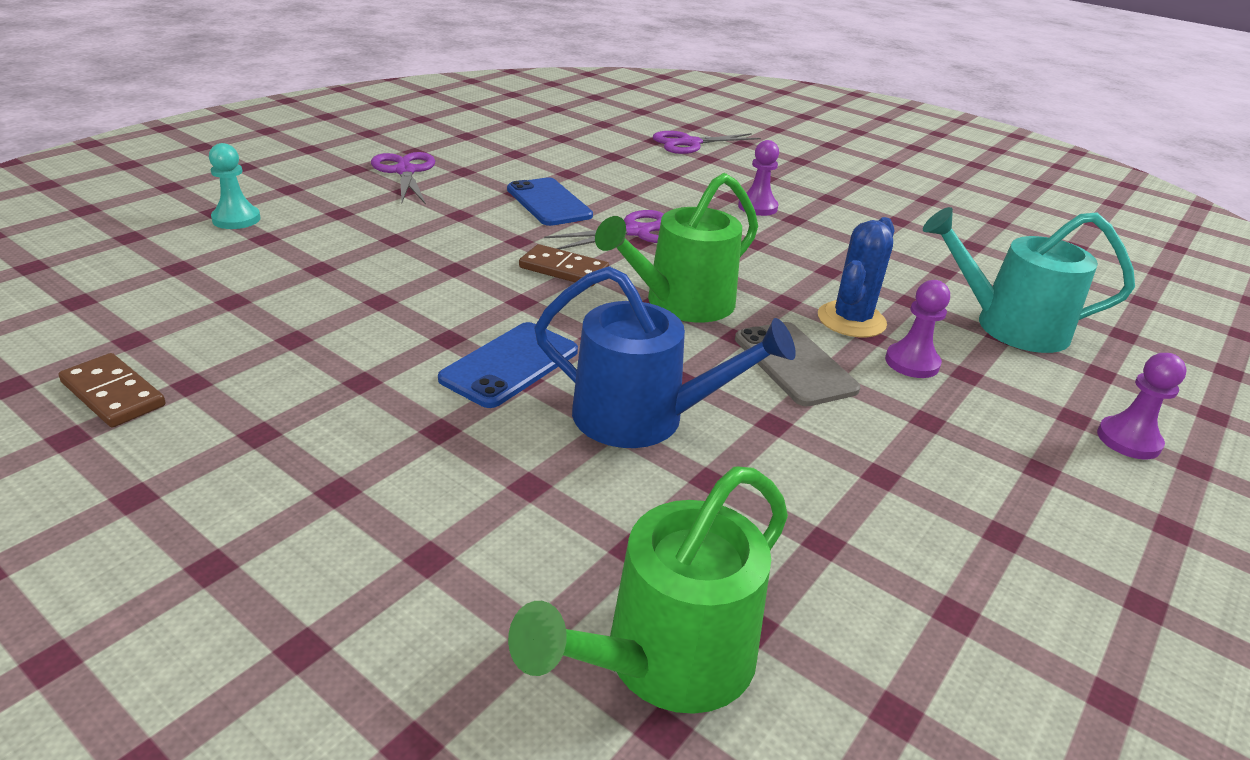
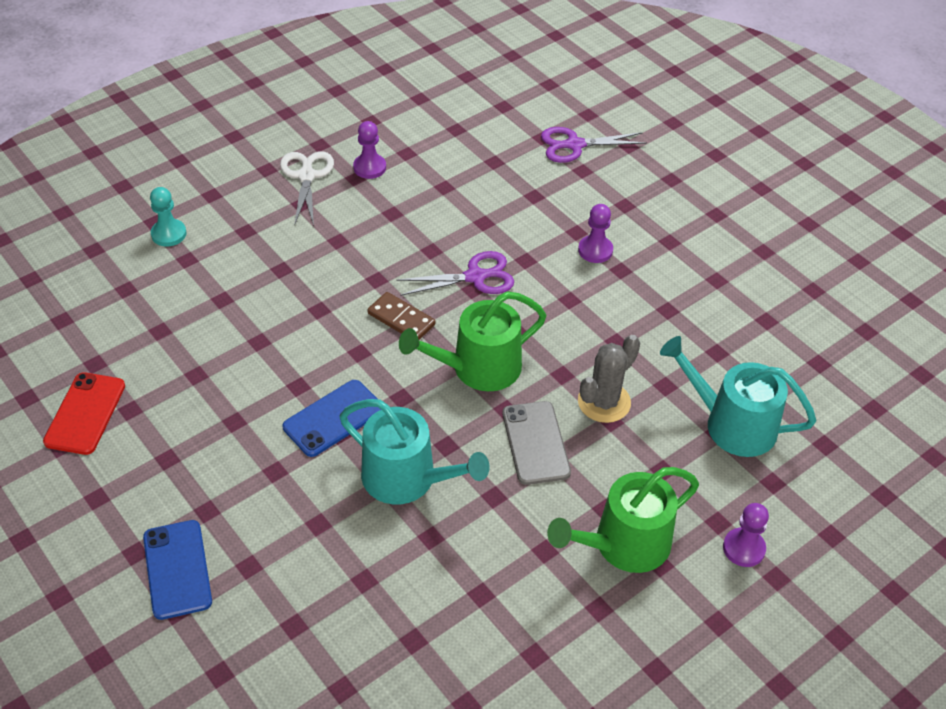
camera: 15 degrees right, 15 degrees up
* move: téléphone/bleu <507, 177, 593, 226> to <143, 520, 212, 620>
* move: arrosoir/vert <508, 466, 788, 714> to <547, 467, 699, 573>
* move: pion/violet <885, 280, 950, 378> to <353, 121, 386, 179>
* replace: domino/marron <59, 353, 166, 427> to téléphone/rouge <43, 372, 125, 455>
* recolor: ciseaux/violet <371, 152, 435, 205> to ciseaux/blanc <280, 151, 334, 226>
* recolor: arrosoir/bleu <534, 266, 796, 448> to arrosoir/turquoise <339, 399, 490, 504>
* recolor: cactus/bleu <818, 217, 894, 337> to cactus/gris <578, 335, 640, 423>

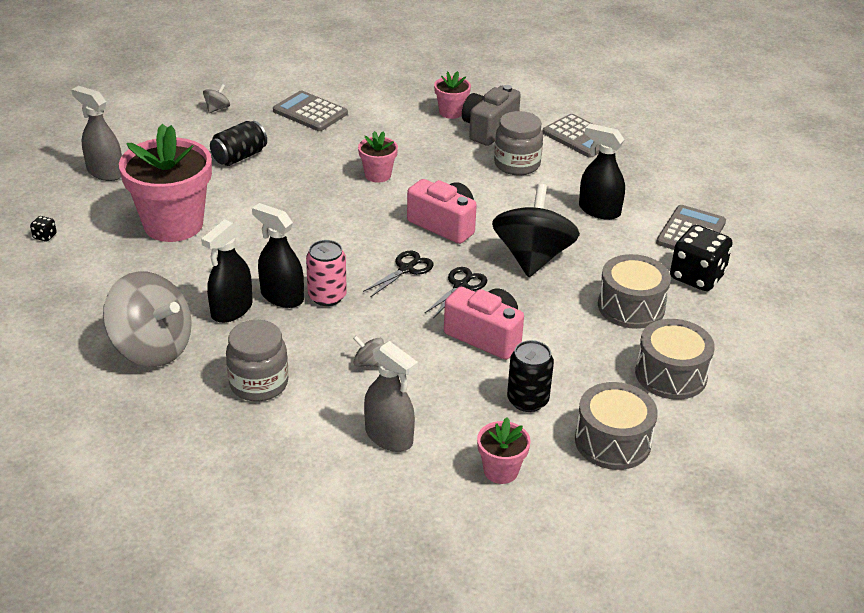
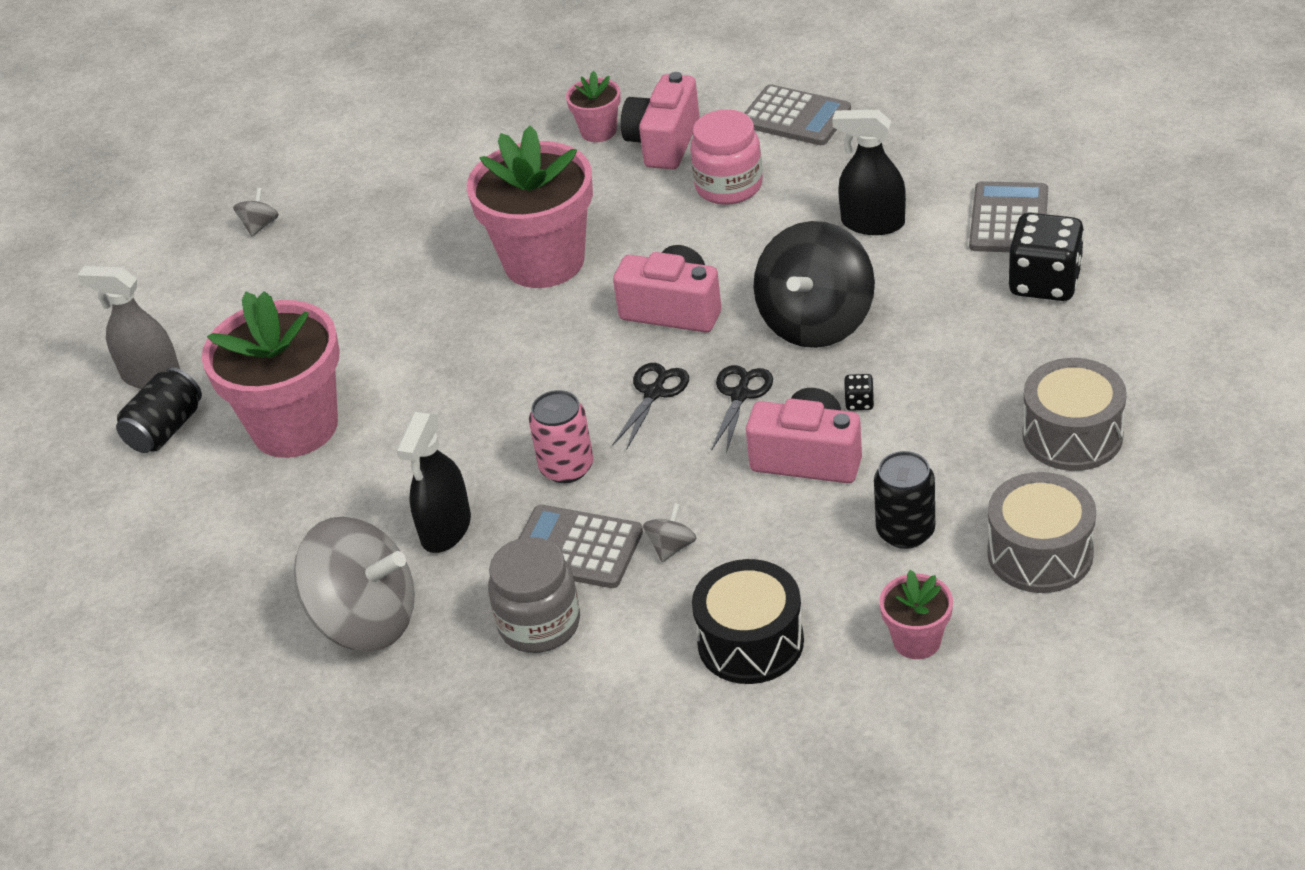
camera: 10 degrees left, 5 degrees up
* delete: vaporisateur/noir <252, 203, 304, 308>
* delete: tambour/gris <598, 254, 671, 329>
* move: dé/noir <30, 216, 57, 242> to <844, 374, 874, 411>
* move: canette/noir <210, 121, 267, 166> to <116, 367, 202, 453>
* move: calculatrice/gris <273, 90, 348, 131> to <519, 505, 643, 588>
* replace: vaporisateur/gris <364, 341, 418, 452> to tambour/noir <692, 559, 804, 684>
* recolor: appareil photo/gris <462, 85, 521, 146> to appareil photo/rose <621, 72, 699, 169>
* recolor: bocal/gris <494, 111, 543, 175> to bocal/rose <690, 109, 763, 205>
* rotate: toupie/gris <353, 336, 384, 367> = <643, 503, 697, 562> 105 degrees clockwise
* rotate: toupie/noir <492, 184, 580, 277> = <754, 221, 875, 348> 150 degrees counterclockwise
* resize: pot de fleurs/rose <358, 131, 398, 183> = <467, 126, 593, 288> x2.11

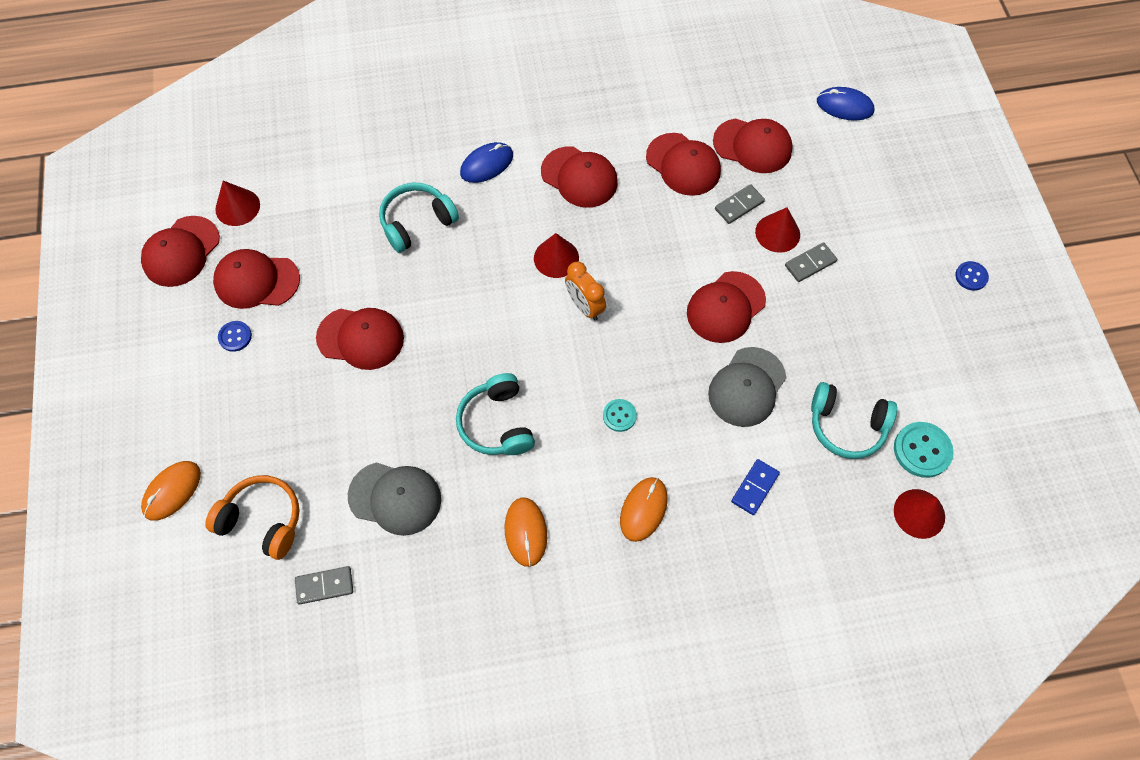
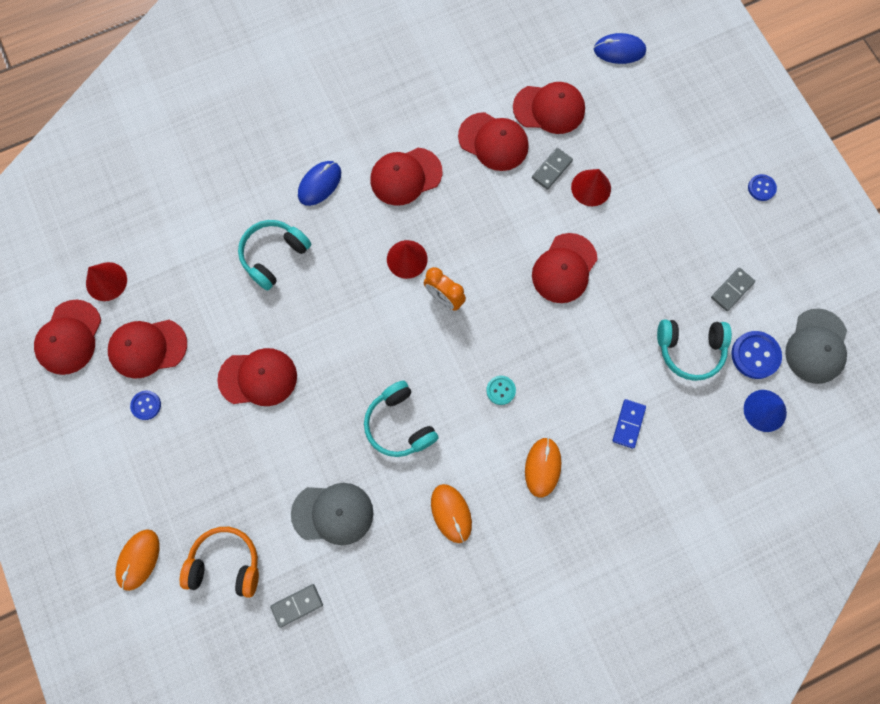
camera: 15 degrees left, 10 degrees up
* move: casquette/gris <708, 347, 786, 427> to <785, 308, 847, 384>
* move: domino/gris <785, 242, 837, 282> to <711, 268, 755, 311>
* recolor: bouton/turquoise <894, 422, 954, 478> to bouton/bleu <731, 331, 782, 379>
* recolor: cône/rouge <894, 489, 945, 539> to cône/bleu <744, 390, 787, 432>
* rotate: casquette/rouge <541, 146, 618, 208> = <370, 148, 442, 206> 135 degrees clockwise

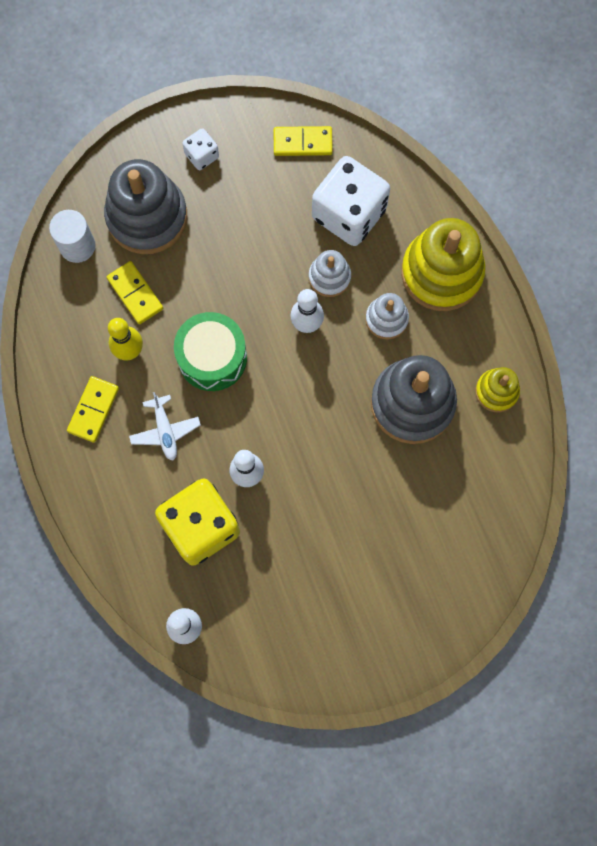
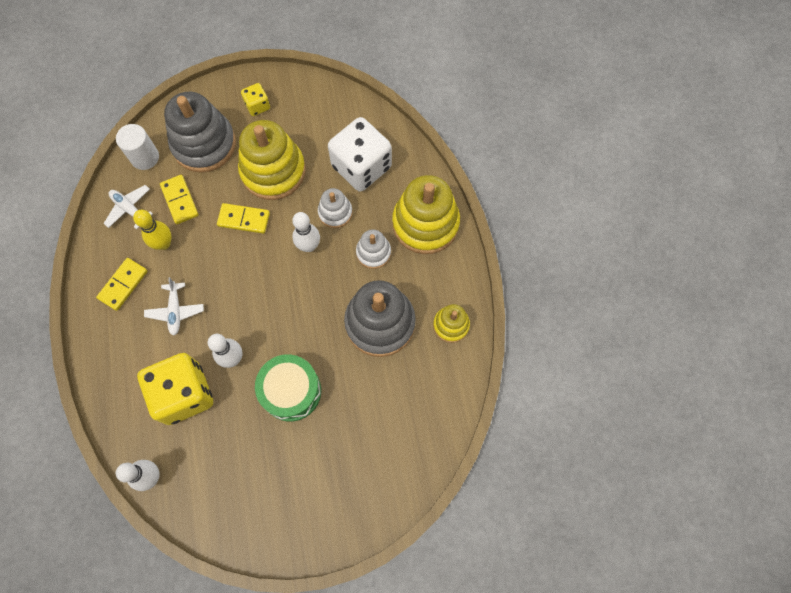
camera: 10 degrees right, 5 degrees down
* insert: avion/blanc <104, 185, 153, 230>
* insert: jouet à empiler/jaune <238, 120, 306, 200>
* move: tambour/vert <174, 312, 247, 391> to <255, 354, 321, 422>
* move: domino/jaune <274, 126, 333, 156> to <217, 203, 270, 234>
* recolor: dé/blanc <182, 128, 219, 170> to dé/jaune <241, 83, 270, 116>

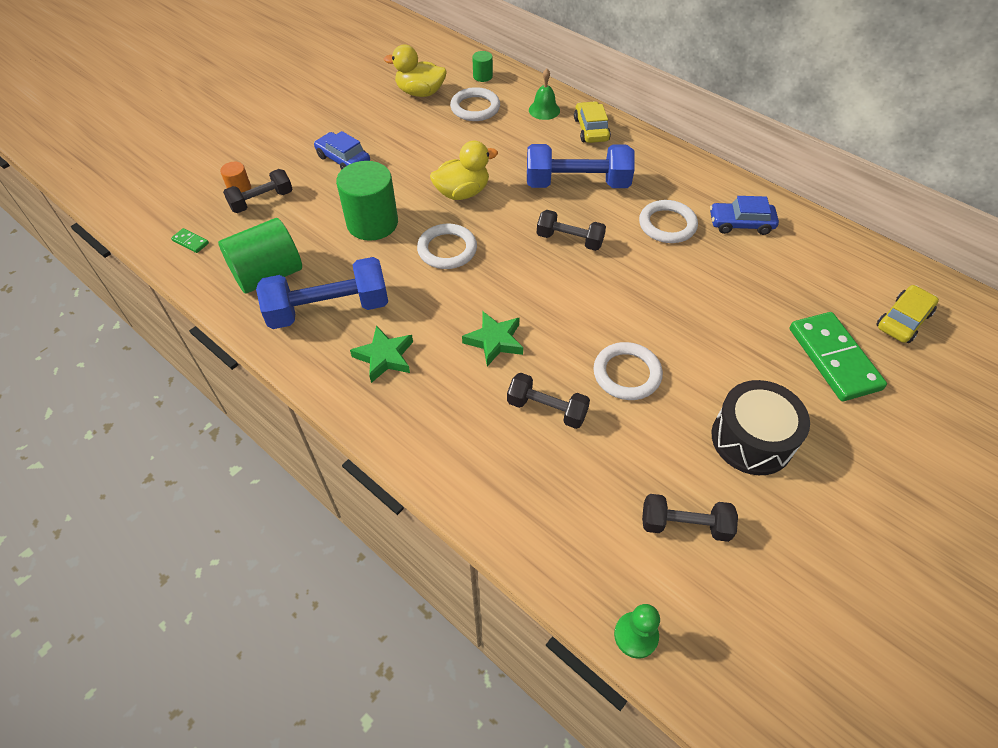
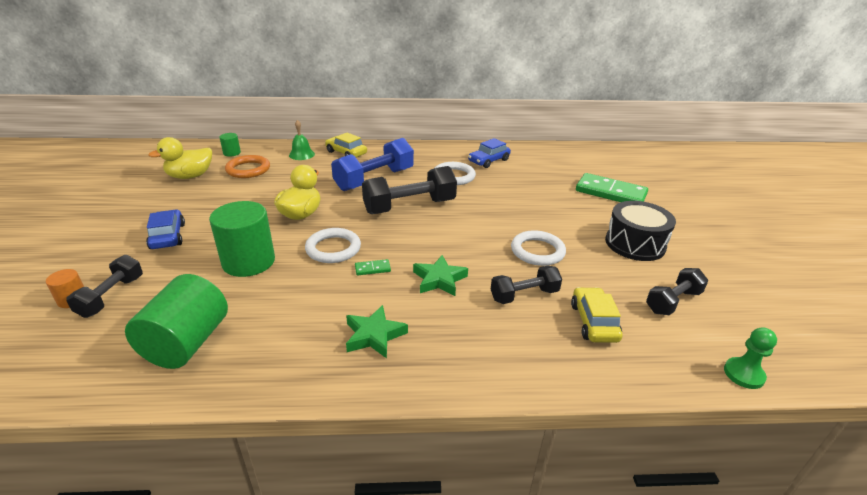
camera: 45 degrees left, 20 degrees down
* delete: haltère/bleu <256, 257, 388, 329>
* move: domino/vert <171, 228, 209, 253> to <355, 259, 391, 275>
* move: voiture/jaune <876, 285, 939, 343> to <571, 287, 622, 343>
* recolor: anneau/blanc <450, 87, 500, 121> to anneau/orange <225, 155, 270, 178>
* rotate: voiture/bleu <314, 131, 370, 170> = <146, 210, 185, 249> 75 degrees clockwise
* resize: haltère/noir <537, 210, 606, 251> = <362, 166, 457, 214> x1.69

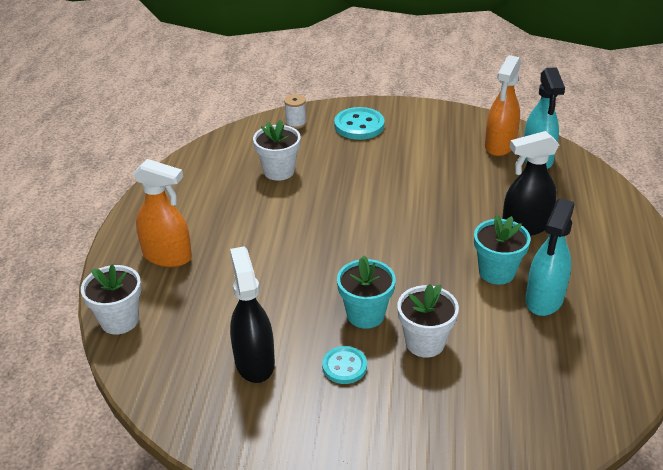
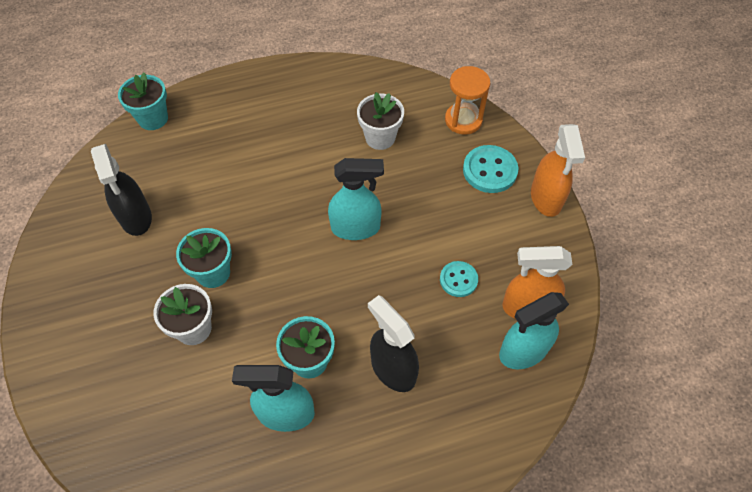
camera: 65 degrees right, 20 degrees up
* insert: vaporisateur/turquoise <328, 158, 384, 240>
* move: vaporisateur/orange <133, 159, 192, 267> to <531, 124, 585, 217>
* move: bouton/turquoise <322, 346, 367, 384> to <440, 261, 478, 297>
* replace: bobine/blanc <284, 94, 306, 129> to sablier/orange <445, 66, 490, 135>
* recolor: pot de fleurs/blanc <81, 264, 141, 335> to pot de fleurs/turquoise <118, 73, 168, 130>
* rotate: vaporisateur/noir <230, 247, 275, 383> = <91, 144, 152, 236> 105 degrees clockwise

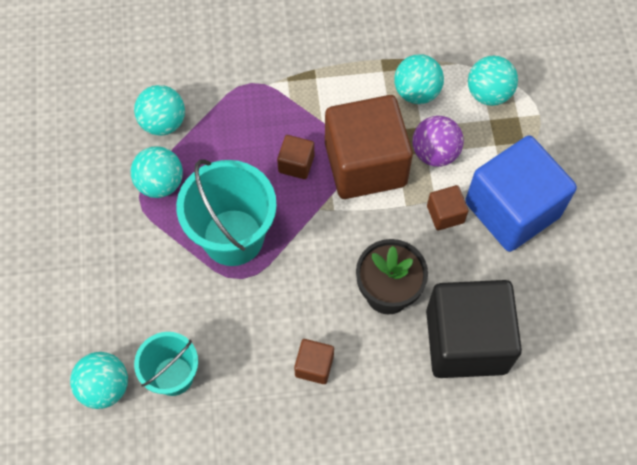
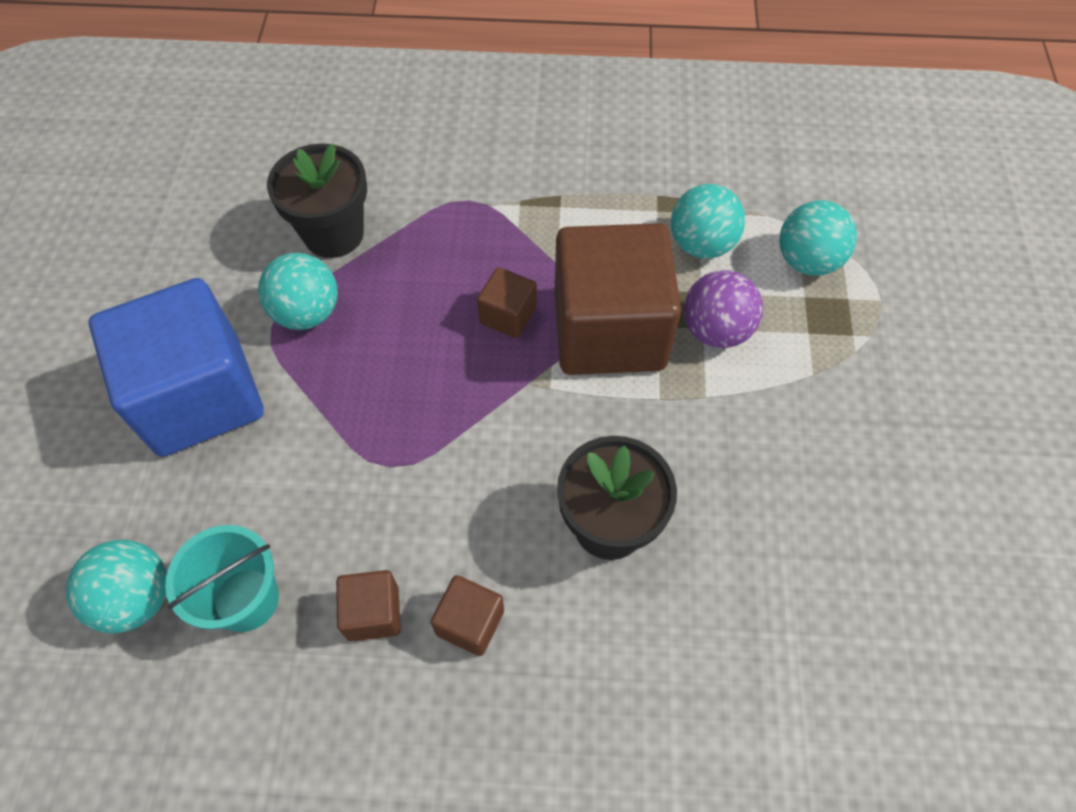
camera: 10 degrees right, 5 degrees down
* delete: seau/turquoise <176, 159, 277, 266>
* delete: cube/noir <426, 280, 522, 378>
* move: cube/marron <427, 185, 469, 231> to <336, 570, 401, 641>
* move: cube/bleu <465, 135, 577, 252> to <89, 278, 264, 456>
* replace: balle/turquoise <134, 85, 185, 136> to pot de fleurs/noir <267, 143, 367, 258>

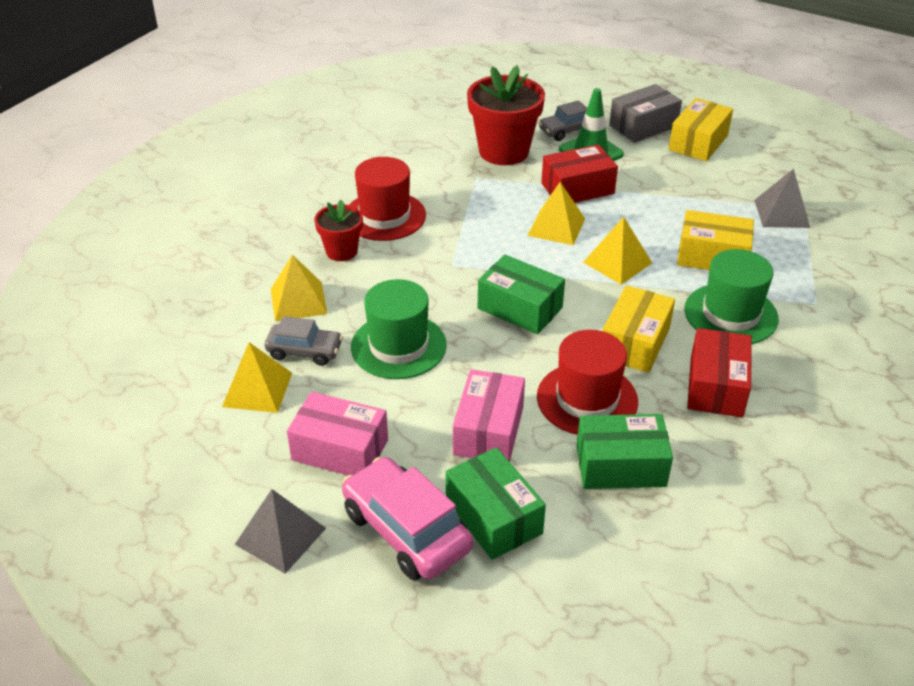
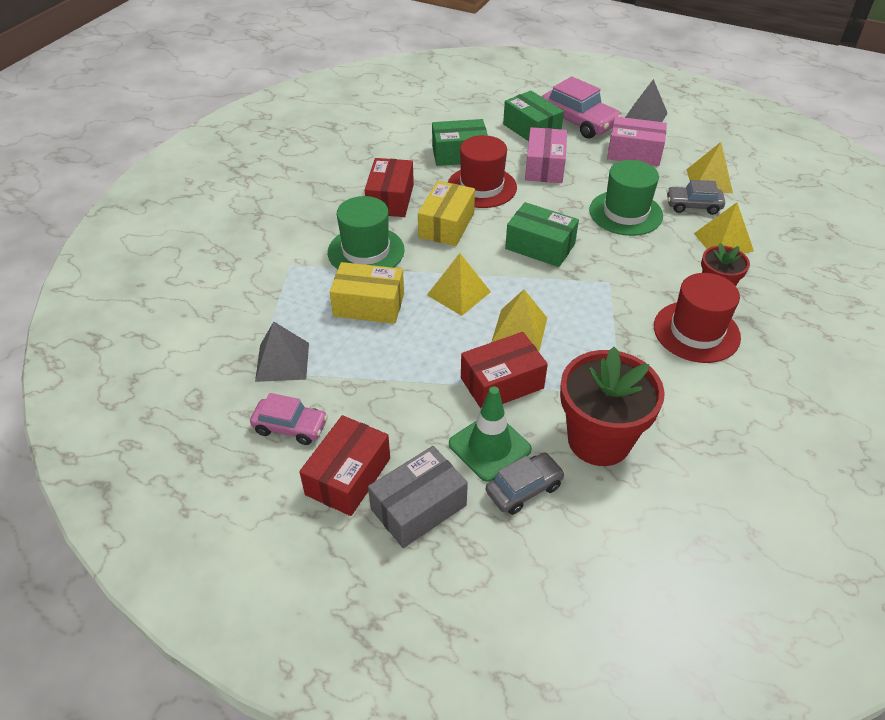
camera: 175 degrees right, 5 degrees up
* insert: voiture/rose <250, 393, 328, 445>
* recolor: boîte/jaune <669, 98, 733, 161> to boîte/rouge <299, 415, 390, 516>

